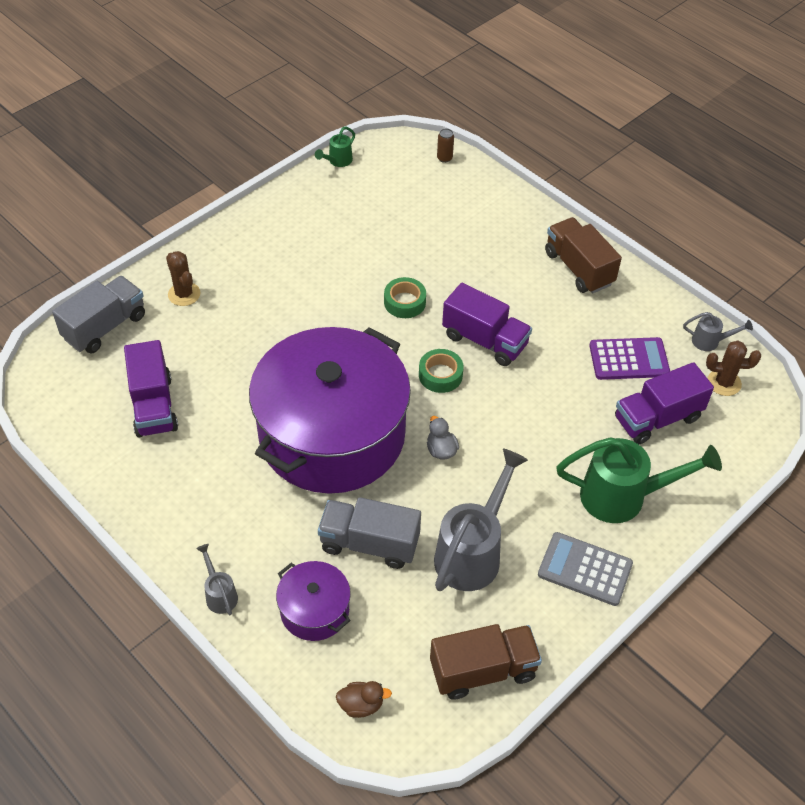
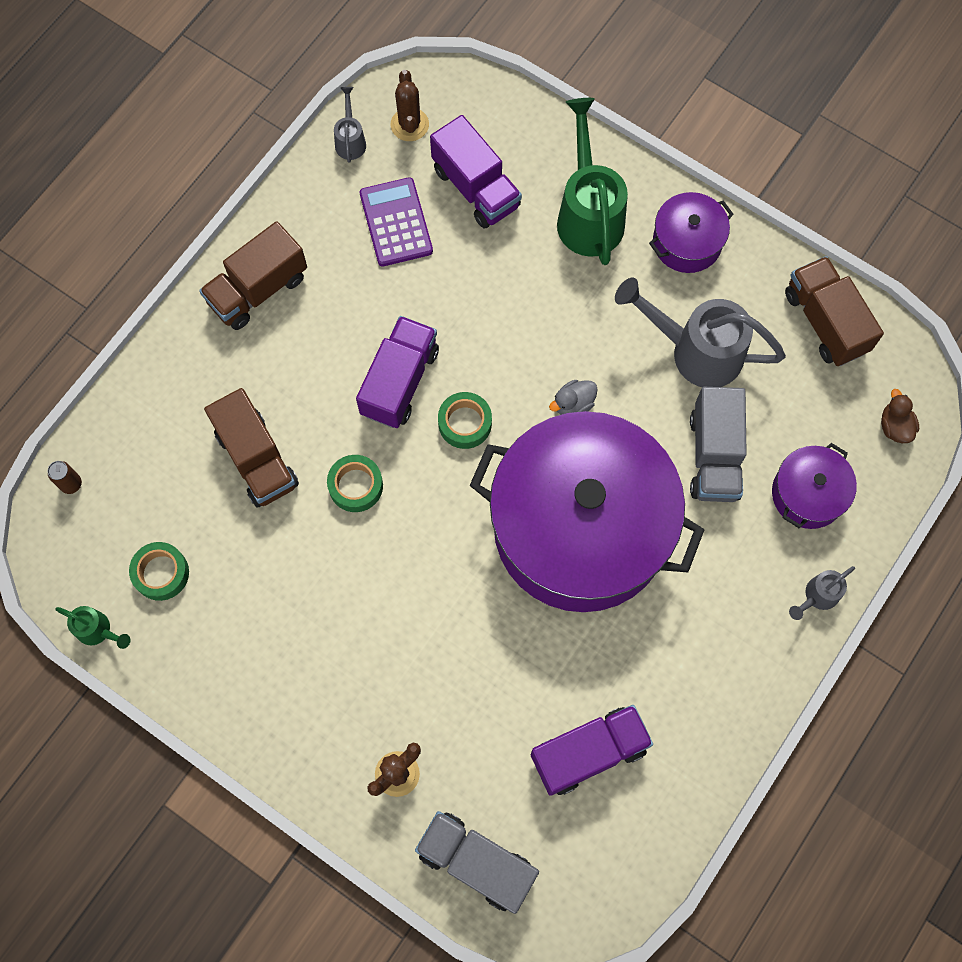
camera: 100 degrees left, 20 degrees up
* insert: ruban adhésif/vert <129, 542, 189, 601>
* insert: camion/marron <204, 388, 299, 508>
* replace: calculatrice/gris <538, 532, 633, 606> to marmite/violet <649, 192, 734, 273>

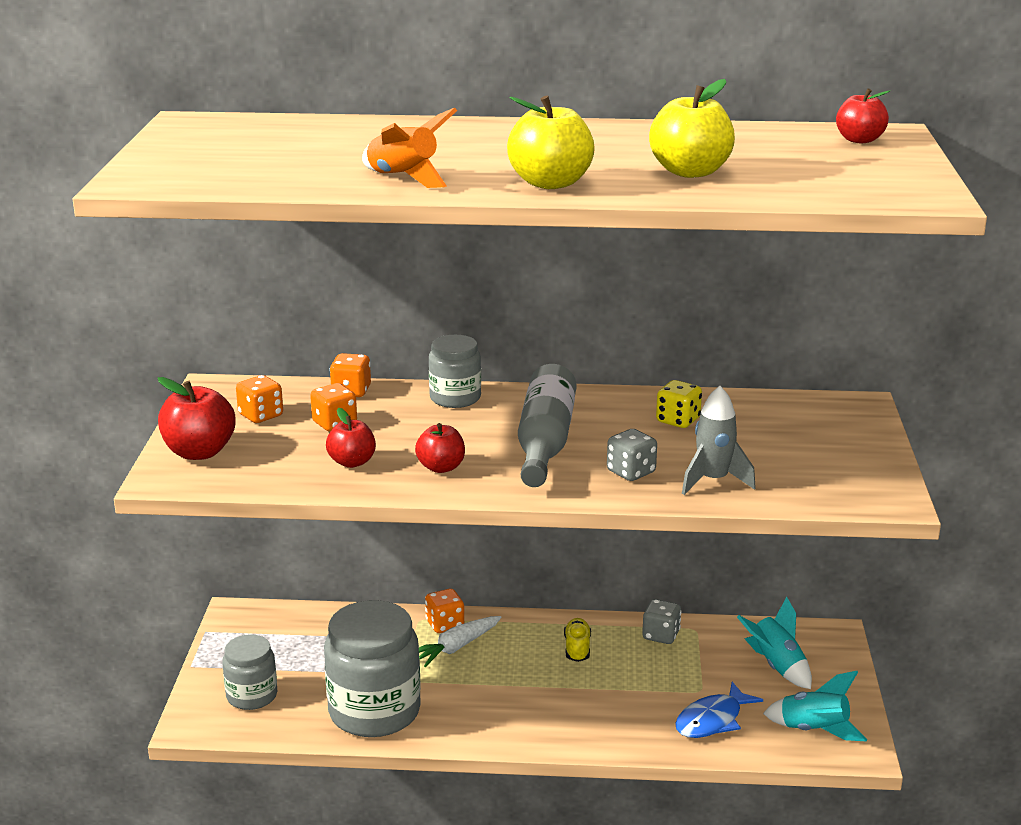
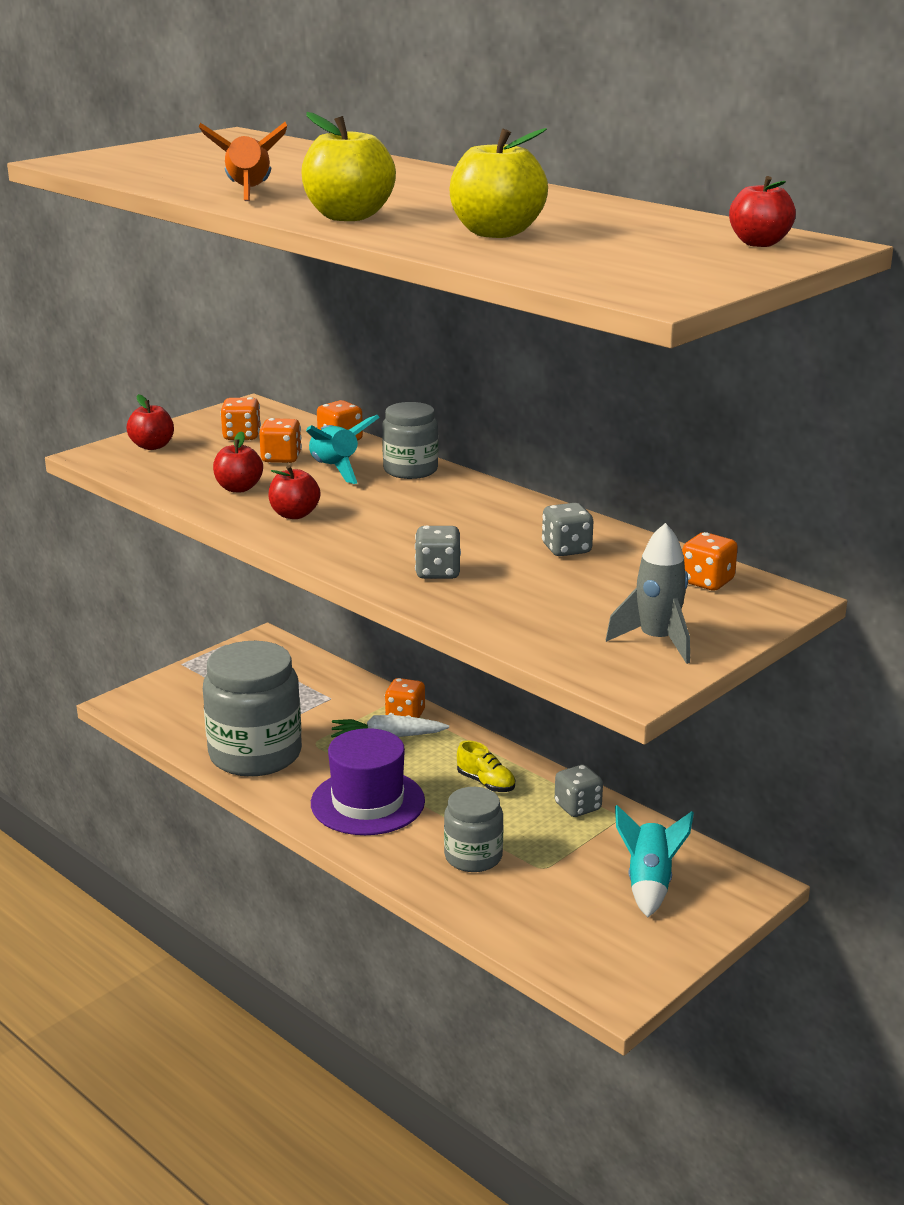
camera: 40 degrees right, 0 degrees up
* delete: bouteille/gris <518, 364, 576, 487>
* delete: poisson/bleu <675, 682, 763, 738>
* insert: chapeau/violet <311, 728, 425, 835>
* insert: dé/orange <682, 532, 738, 590>
* move: bocal/gris <222, 635, 277, 710> to <444, 787, 504, 872>
* move: fusée/gris <682, 386, 756, 495> to <606, 523, 690, 664>
* move: fusée/turquoise <763, 671, 867, 741> to <306, 415, 380, 484>
* recolor: dé/jaune <656, 380, 702, 428> to dé/gris <542, 503, 593, 556>
* rotate: chaussure/jaune <564, 618, 591, 662> = <457, 740, 515, 792> 90 degrees clockwise
* resize: pomme/rouge <158, 377, 236, 460> = <126, 394, 174, 450> x0.64

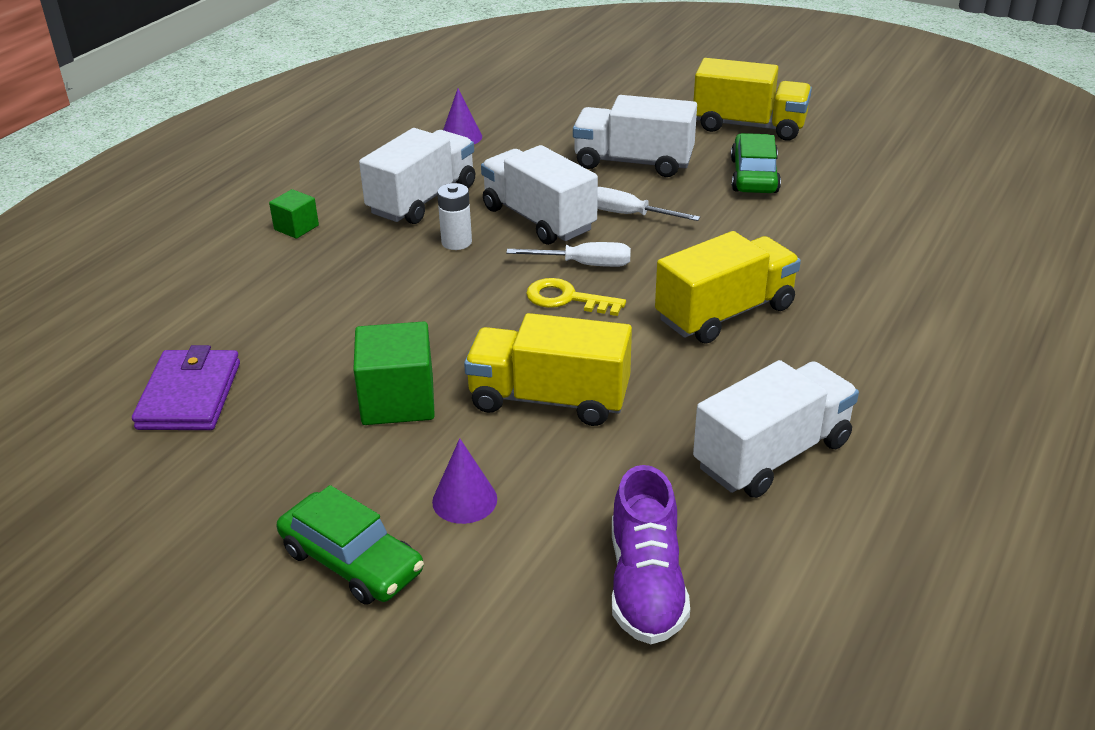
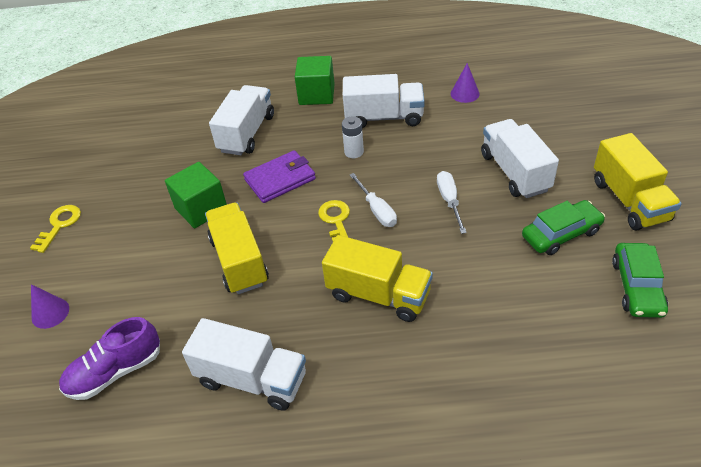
camera: 60 degrees right, 10 degrees up
* insert: clé/jaune <30, 205, 81, 253>
* move: portefeuille/violet <132, 345, 240, 430> to <243, 150, 316, 203>
* move: voiture/vert <277, 485, 424, 605> to <612, 243, 668, 318>
* move: cône/violet <432, 438, 497, 524> to <31, 284, 69, 329>
* move: camion/blanc <481, 145, 598, 245> to <209, 85, 274, 155>
* resize: cube/vert <269, 189, 319, 239> = <295, 56, 335, 105> x1.79

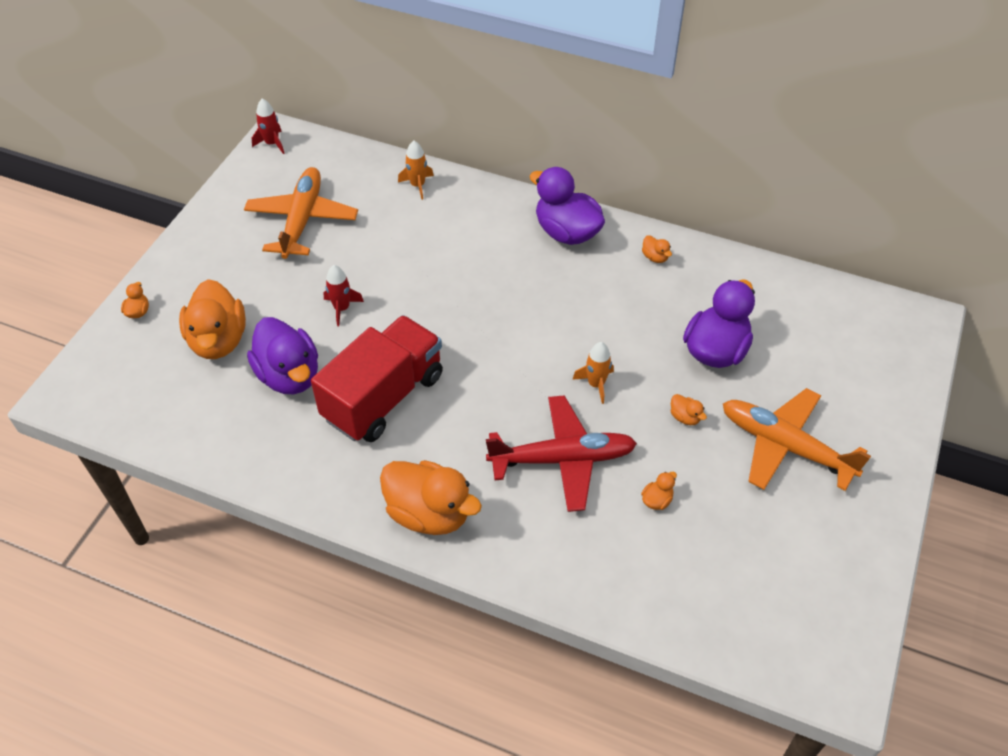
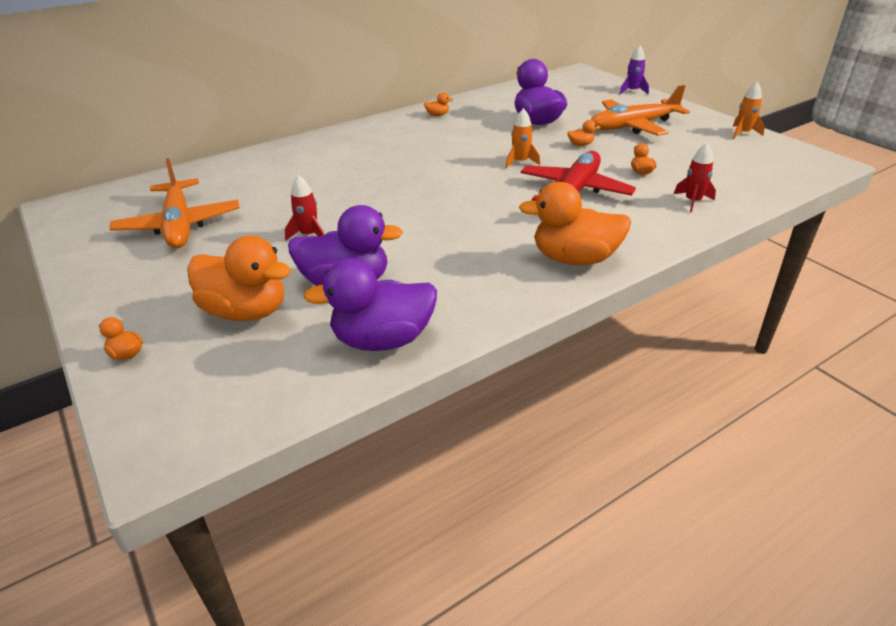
camera: 55 degrees left, 15 degrees down
* delete: camion/rouge <311, 315, 443, 442>
* insert: fusée/violet <620, 45, 649, 94>
* move: fusée/rouge <252, 99, 284, 154> to <674, 143, 716, 212>
* move: fusée/orange <398, 141, 434, 200> to <733, 82, 765, 139>
* move: canard/violet <530, 167, 605, 245> to <303, 259, 437, 351>
* rotate: avion/orange <244, 167, 358, 259> = <109, 158, 240, 248> 150 degrees counterclockwise
* rotate: canard/orange <380, 460, 482, 535> = <519, 182, 631, 265> 150 degrees counterclockwise

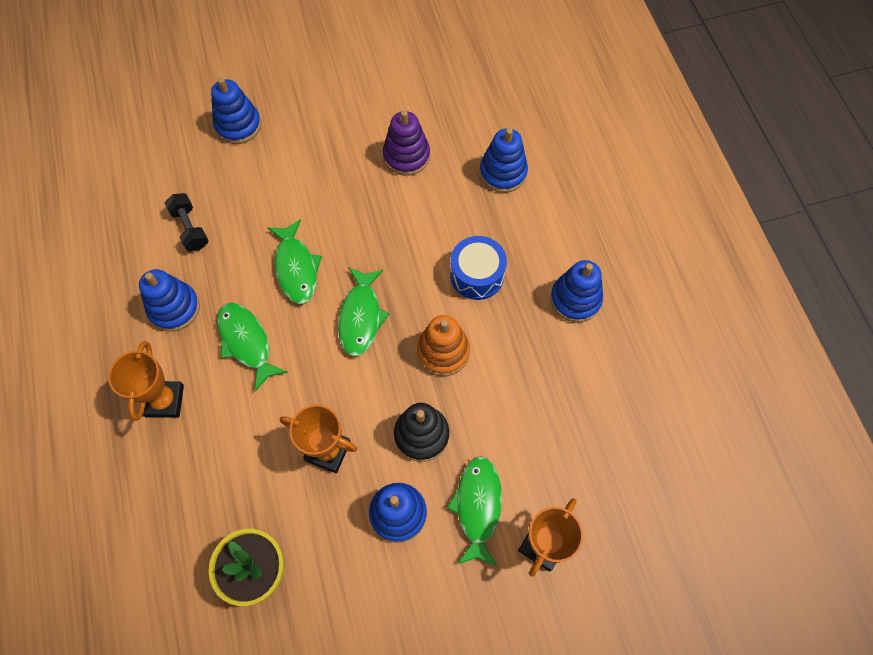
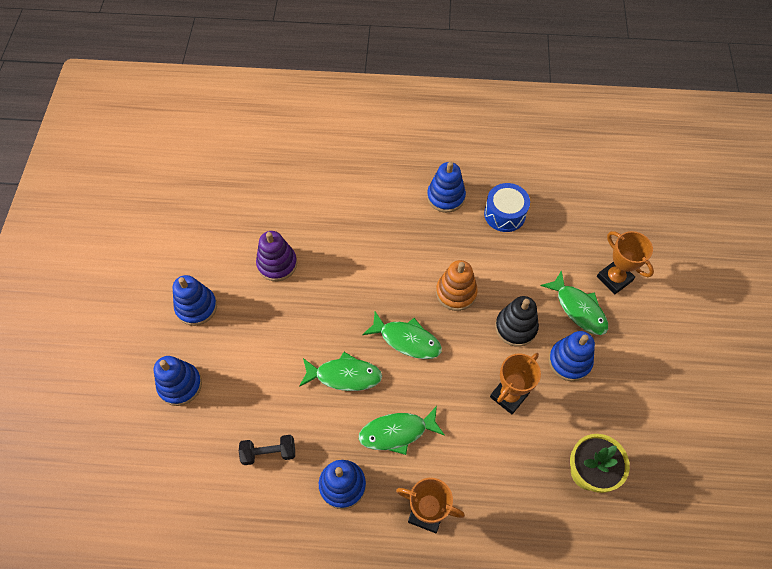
camera: 70 degrees left, 5 degrees down
* move: tambour/bleu <450, 236, 507, 300> to <484, 183, 530, 232>
* move: jouet à empiler/bleu <480, 128, 528, 193> to <172, 275, 217, 326>
* rotate: poisson/vert <447, 456, 502, 567> = <541, 270, 608, 335> 150 degrees counterclockwise

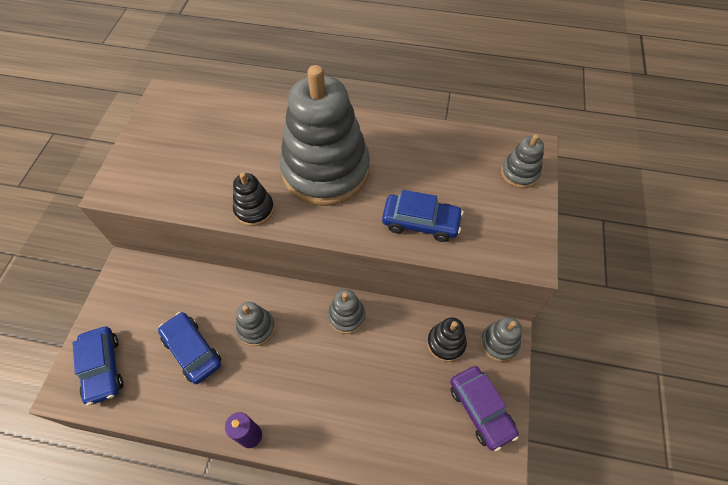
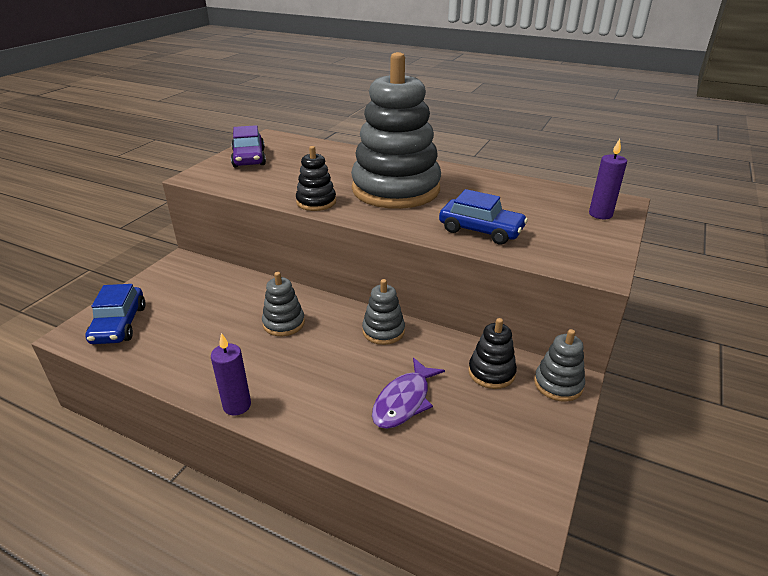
camera: 15 degrees right, 25 degrees down
* delete: voiture/bleu <158, 312, 221, 384>
* insert: poisson/violet <372, 357, 445, 429>
* move: voiture/violet <450, 366, 519, 451> to <231, 125, 266, 167>
* replace: jouet à empiler/gris <501, 134, 544, 188> to bougie/violet <589, 139, 627, 220>

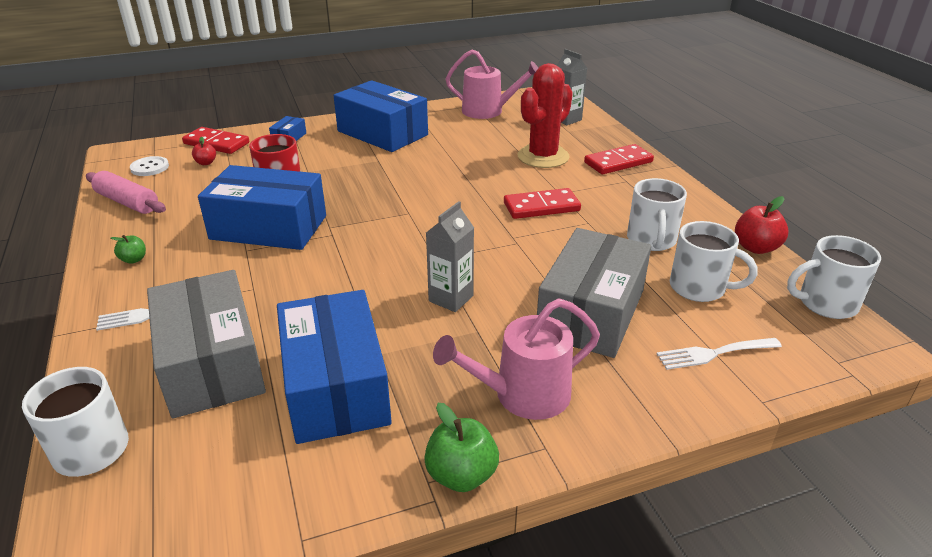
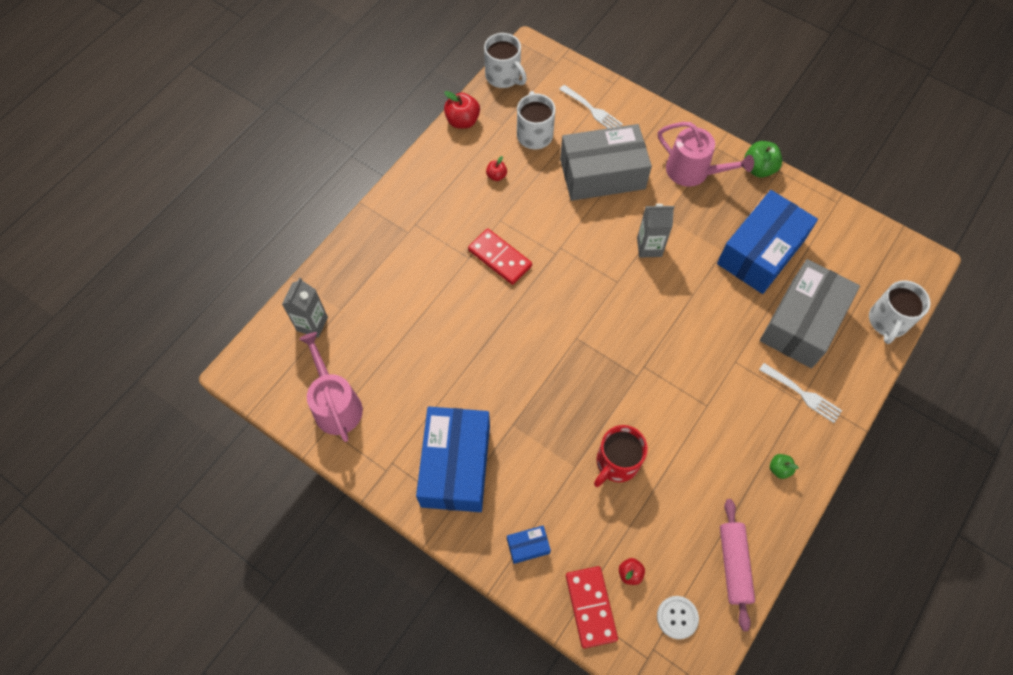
camera: 125 degrees left, 30 degrees up
* delete: boîte/bleu <198, 165, 326, 250>
* delete: cactus/rouge <517, 63, 573, 168>
* delete: domino/rouge <584, 144, 654, 174>
* replace: tasse/blanc <627, 178, 687, 251> to pomme/rouge <486, 156, 507, 181>

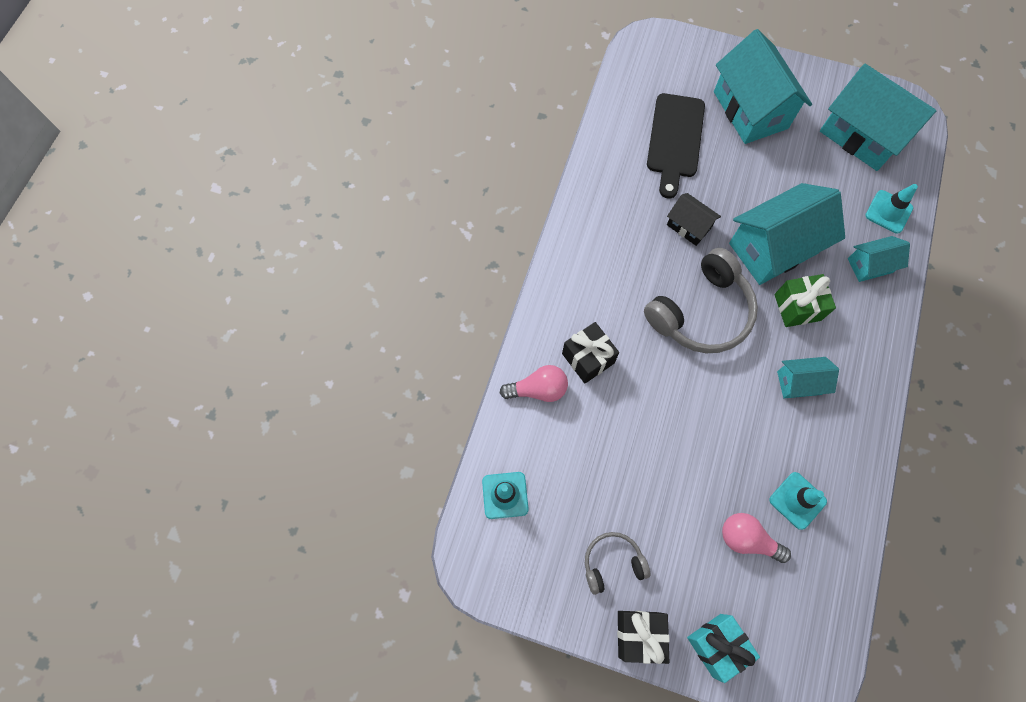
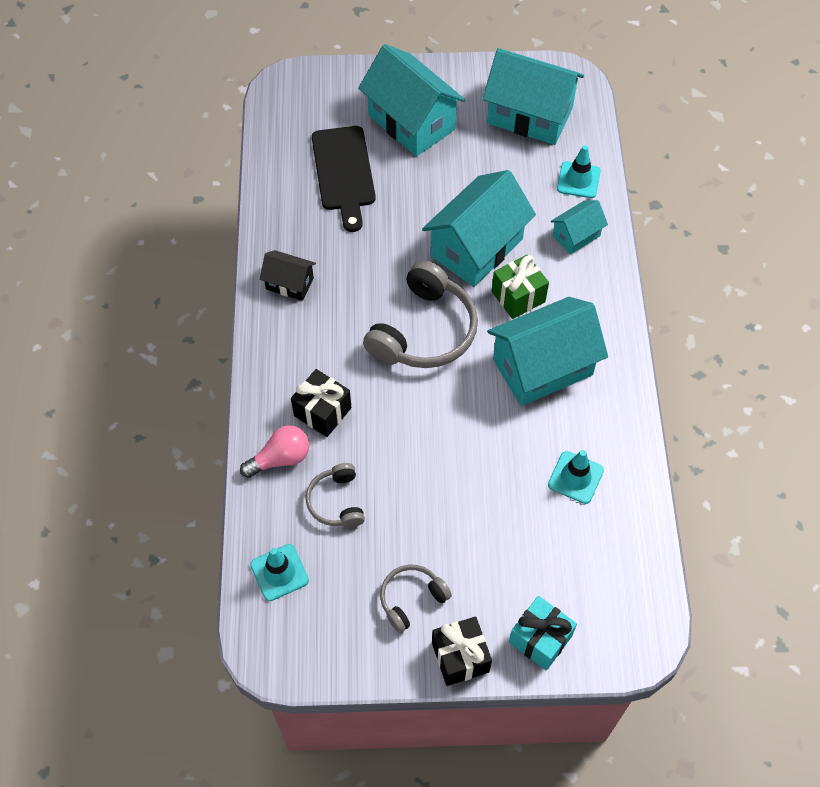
camera: 20 degrees left, 10 degrees down
* delete: ampoule/rose <722, 513, 791, 563>
* insert: casque audio/gris <306, 463, 365, 528>
* move: maison/noir <667, 193, 721, 246> to <260, 250, 316, 301>
* resize: maison/turquoise <777, 357, 839, 398> = <487, 297, 608, 406> x1.98

